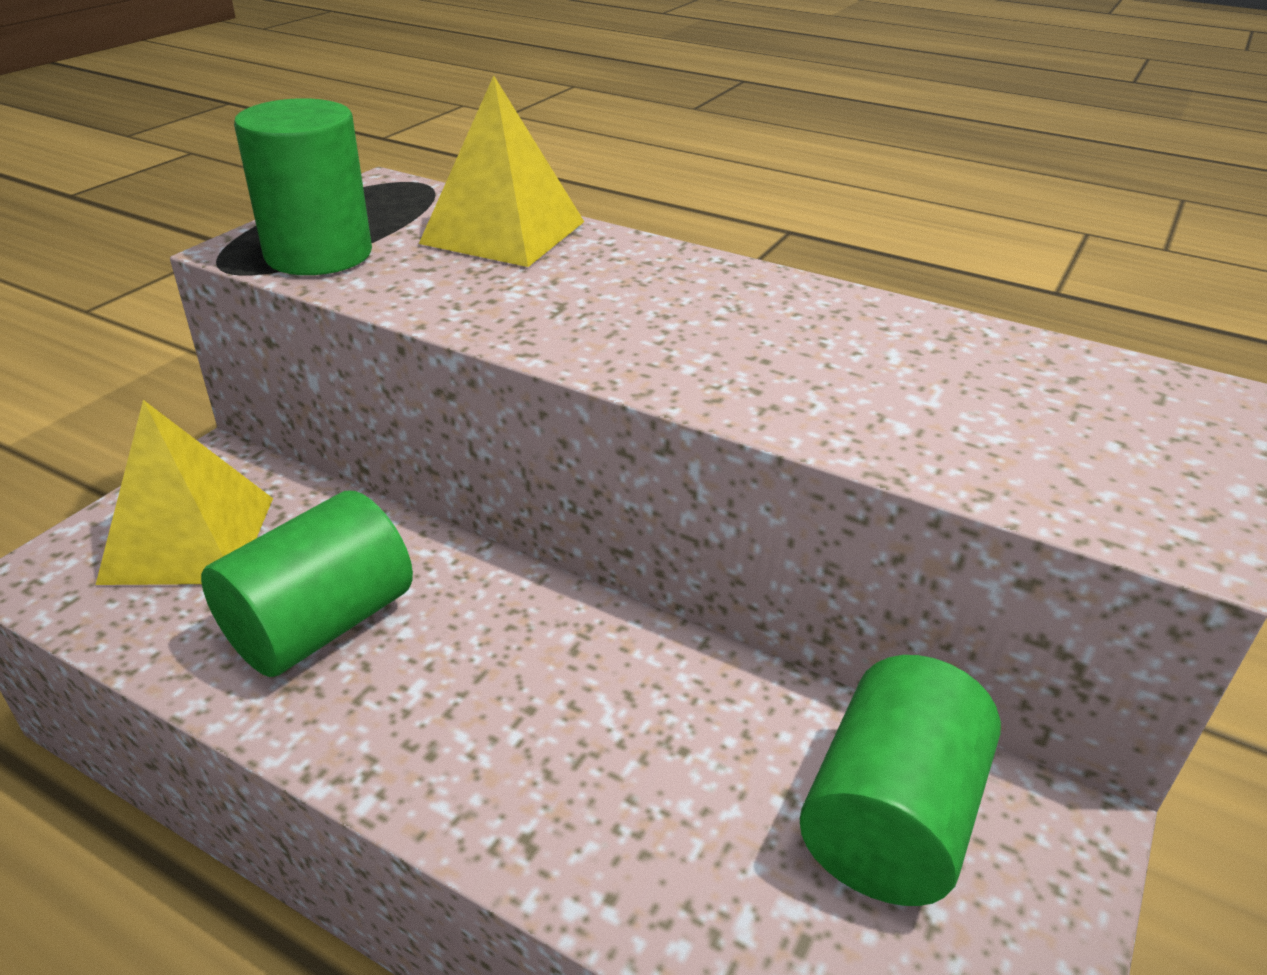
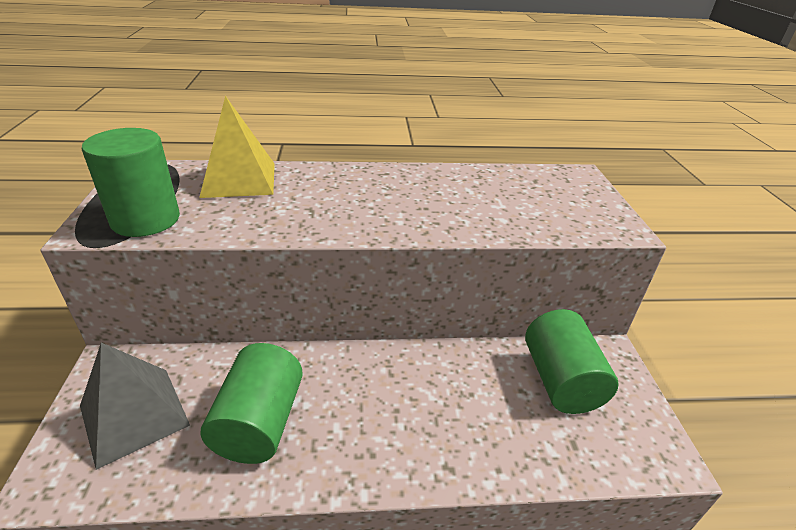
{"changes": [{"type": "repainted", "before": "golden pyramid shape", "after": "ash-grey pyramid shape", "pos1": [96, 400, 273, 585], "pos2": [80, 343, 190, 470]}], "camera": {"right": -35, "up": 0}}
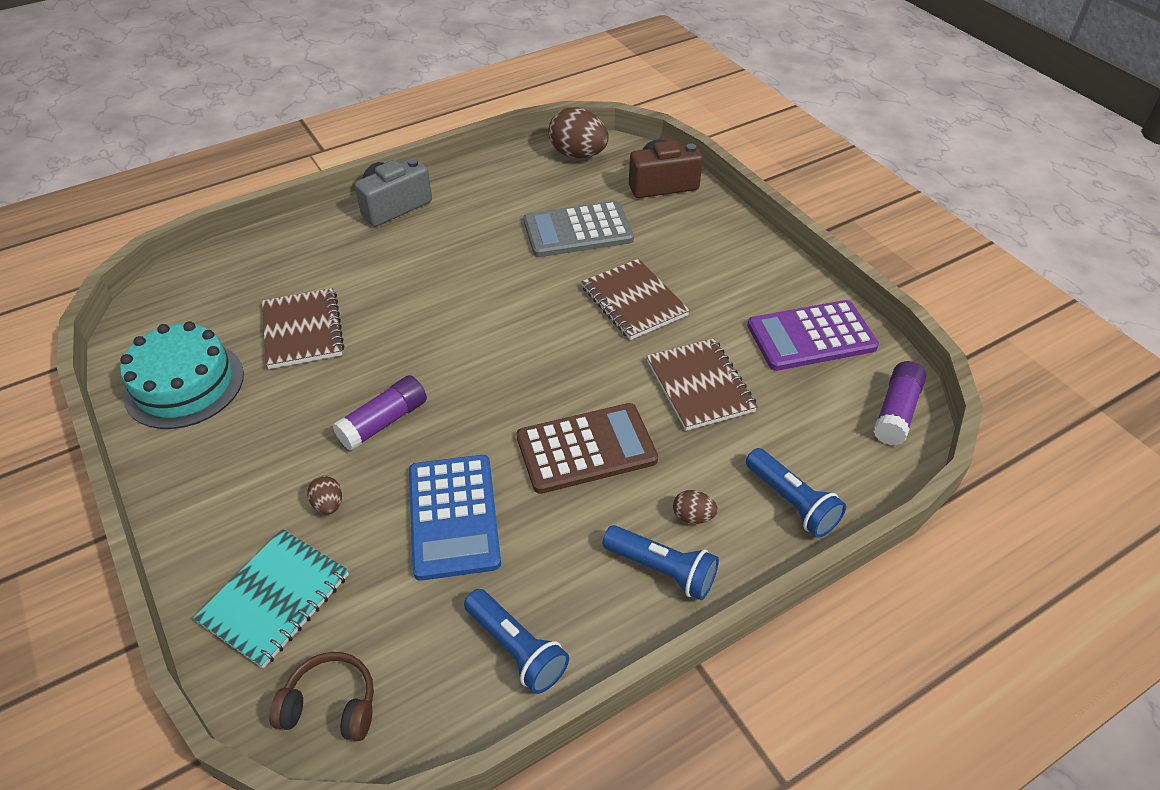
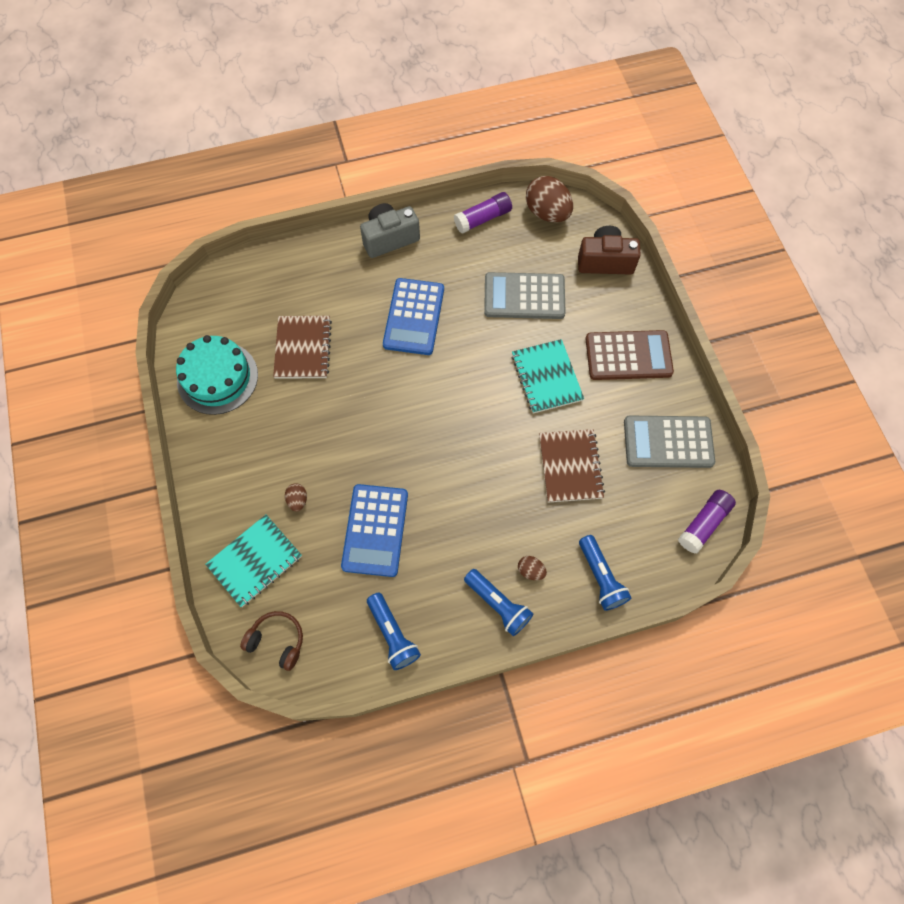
{"changes": [{"type": "shifted", "before": "violet stick of glue", "pos1": [332, 375, 427, 451], "pos2": [454, 192, 512, 233]}, {"type": "shifted", "before": "brown calculator", "pos1": [517, 403, 658, 494], "pos2": [586, 330, 674, 380]}, {"type": "repainted", "before": "brown notebook", "after": "aqua notebook", "pos1": [582, 259, 690, 340], "pos2": [512, 339, 584, 414]}, {"type": "repainted", "before": "violet calculator", "after": "ash-grey calculator", "pos1": [747, 300, 879, 371], "pos2": [624, 416, 715, 468]}, {"type": "new", "after": "blue calculator", "pos2": [383, 278, 444, 355]}], "camera": {"right": 15, "up": 20}}
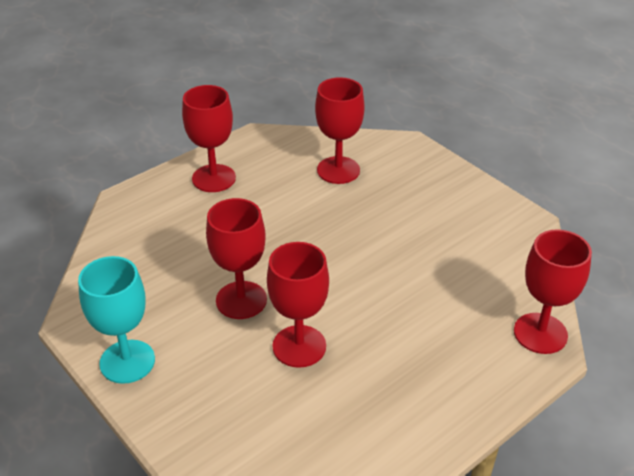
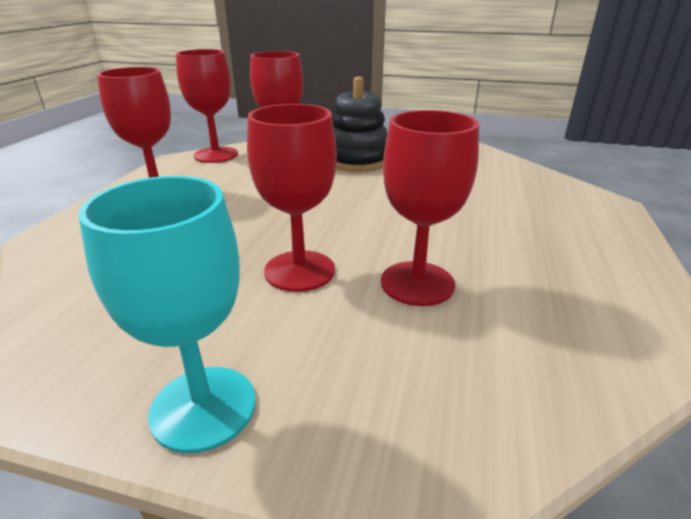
{"changes": [{"type": "shifted", "before": "scarlet goblet", "pos1": [514, 229, 592, 354], "pos2": [176, 49, 238, 163]}, {"type": "new", "after": "jet-black ring stacker", "pos2": [332, 76, 388, 172]}], "camera": {"right": -35, "up": -10}}
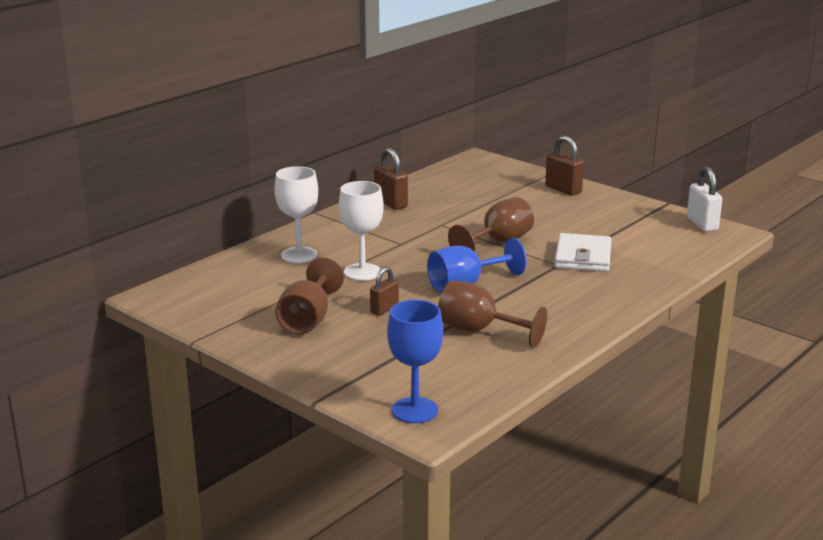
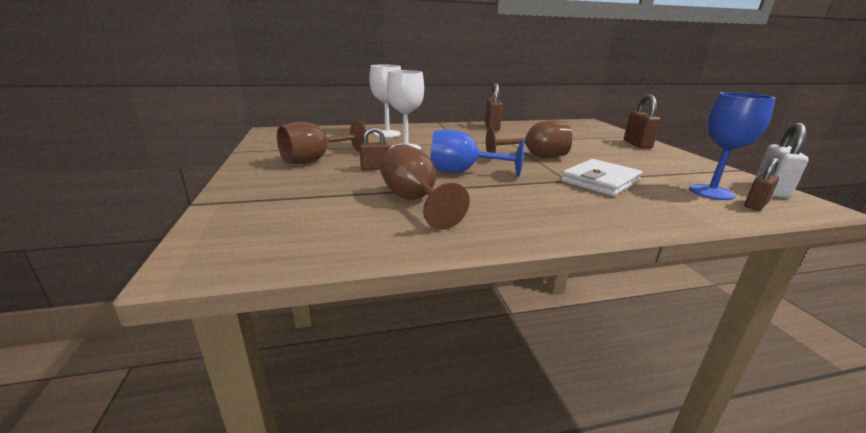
{"changes": [{"type": "shifted", "before": "blue goblet", "pos1": [387, 300, 443, 423], "pos2": [689, 92, 776, 200]}, {"type": "new", "after": "brown padlock", "pos2": [745, 158, 779, 211]}], "camera": {"right": 35, "up": 0}}
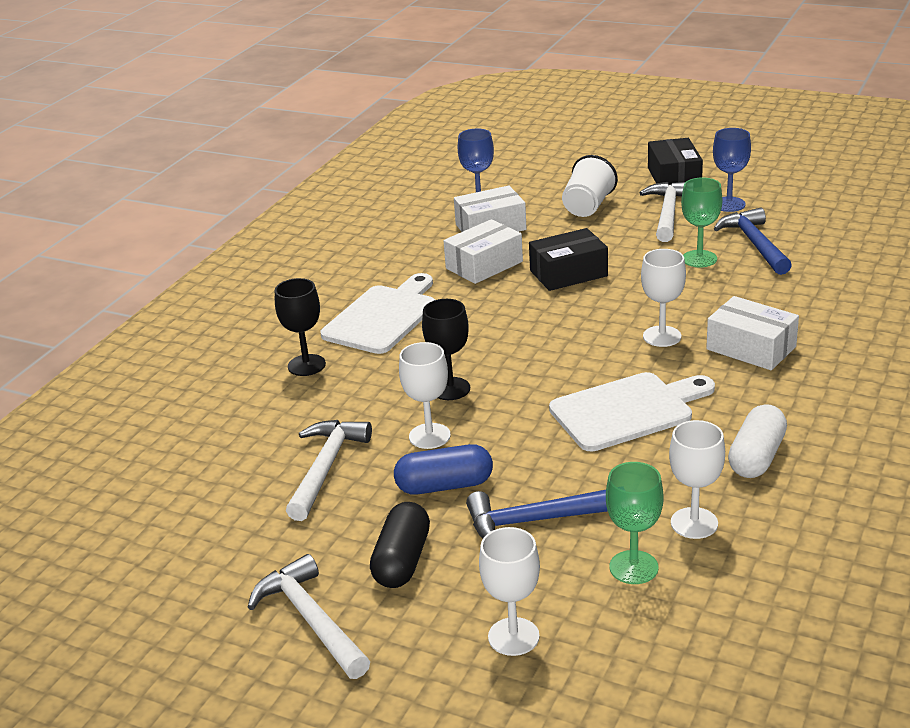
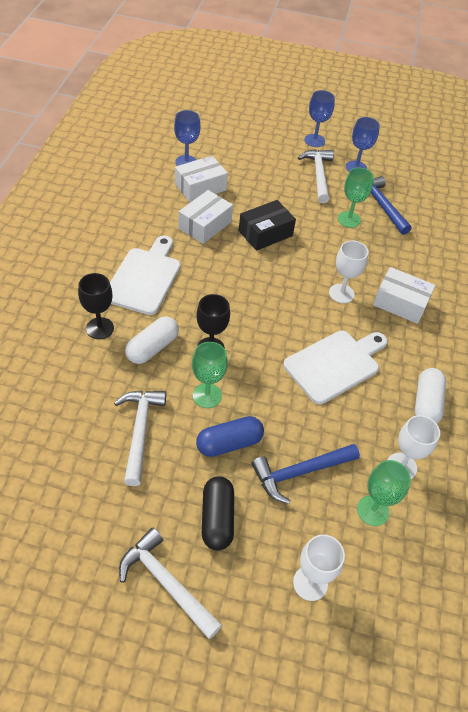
{"changes": [{"type": "repainted", "before": "snow-white goblet", "after": "green goblet", "pos1": [399, 342, 451, 449], "pos2": [192, 342, 228, 408]}, {"type": "gone", "before": "snow-white cup", "pos1": [562, 155, 618, 217]}, {"type": "swapped", "before": "jet-black box", "after": "blue goblet", "pos1": [648, 138, 703, 185], "pos2": [305, 90, 335, 147]}, {"type": "new", "after": "snow-white capsule", "pos2": [125, 316, 179, 364]}], "camera": {"right": -20, "up": 20}}
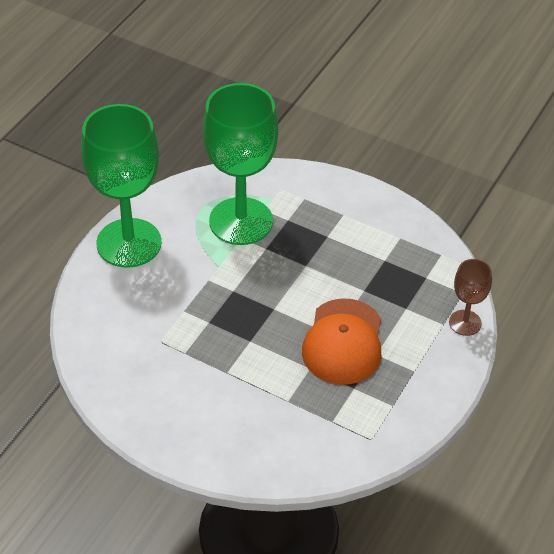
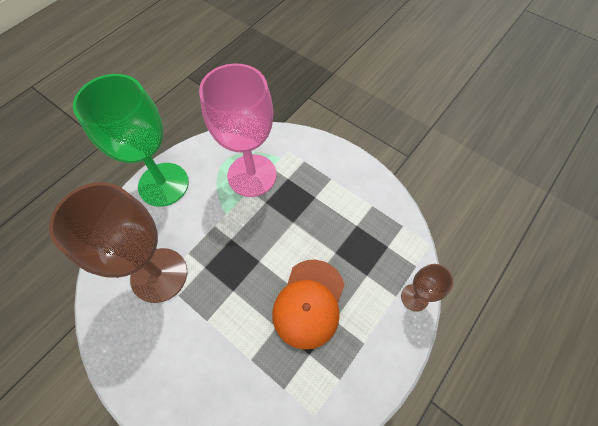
{"changes": [{"type": "repainted", "before": "green goblet", "after": "rosy goblet", "pos1": [203, 83, 278, 245], "pos2": [199, 63, 277, 197]}, {"type": "new", "after": "brown goblet", "pos2": [49, 182, 187, 303]}], "camera": {"right": 10, "up": 15}}
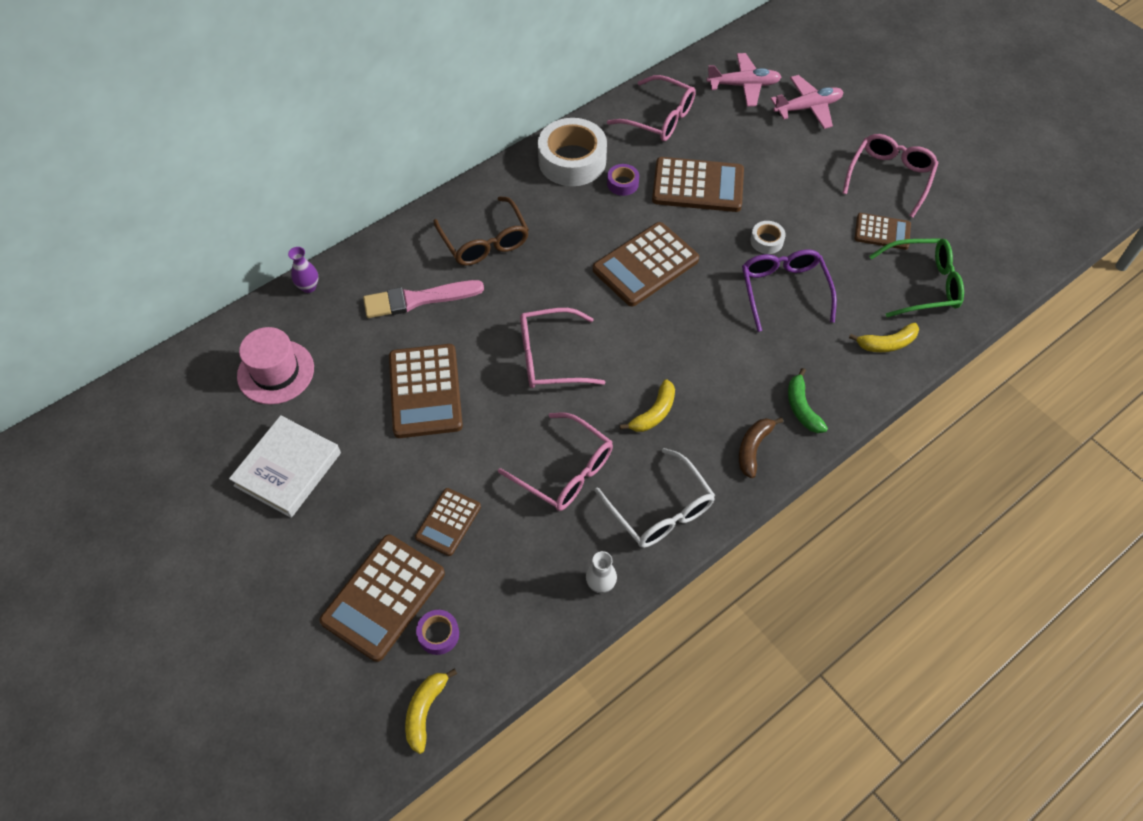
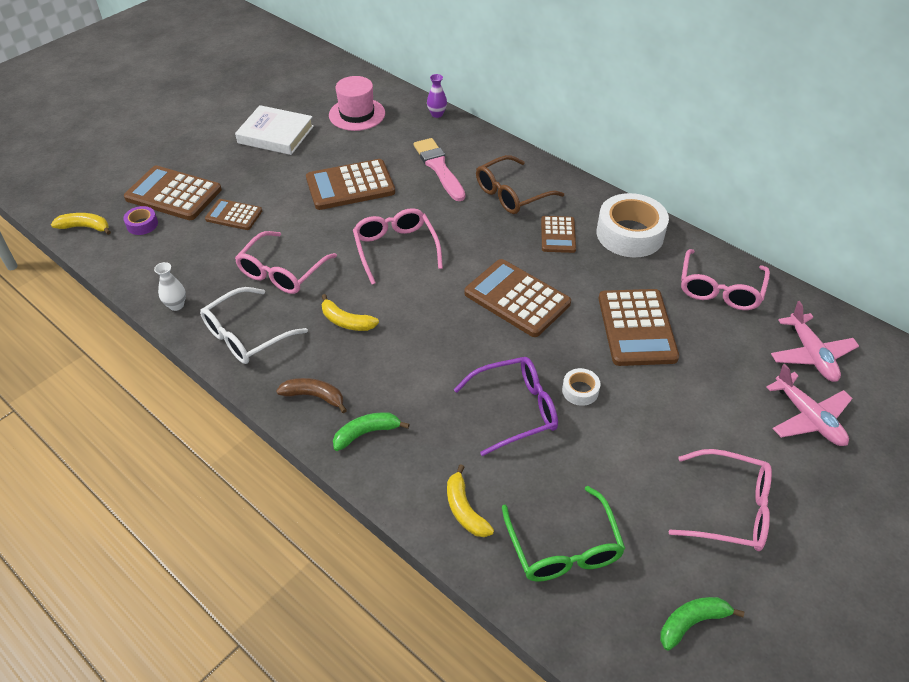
{"changes": [{"type": "gone", "before": "violet roll of tape", "pos1": [607, 164, 639, 196]}, {"type": "shifted", "before": "brown calculator", "pos1": [855, 213, 911, 250], "pos2": [541, 216, 576, 253]}, {"type": "new", "after": "green toy banana", "pos2": [660, 597, 744, 651]}], "camera": {"right": 80, "up": -10}}
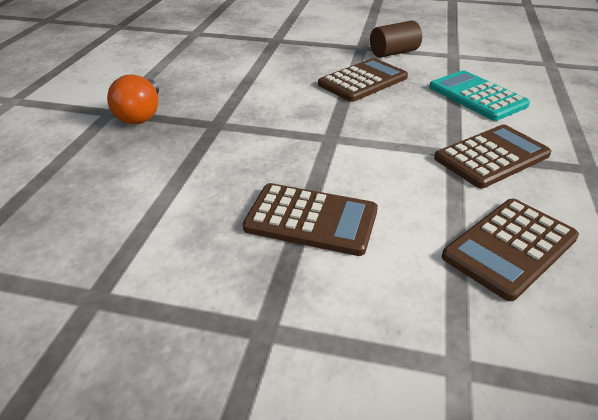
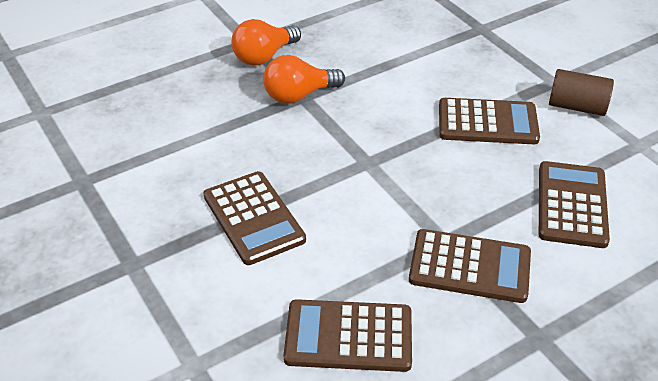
{"changes": [{"type": "repainted", "before": "aqua calculator", "after": "brown calculator", "pos1": [429, 70, 530, 121], "pos2": [539, 161, 610, 248]}, {"type": "new", "after": "orange light bulb", "pos2": [263, 55, 345, 104]}], "camera": {"right": 45, "up": 5}}
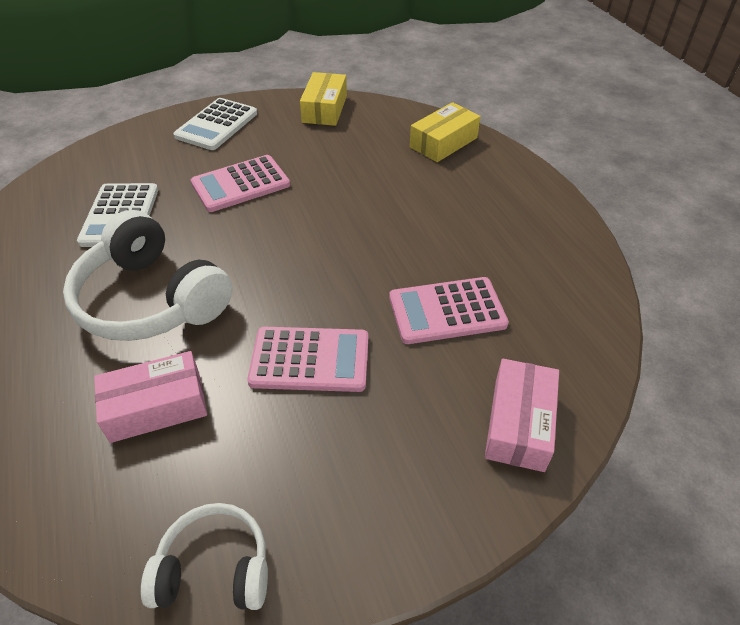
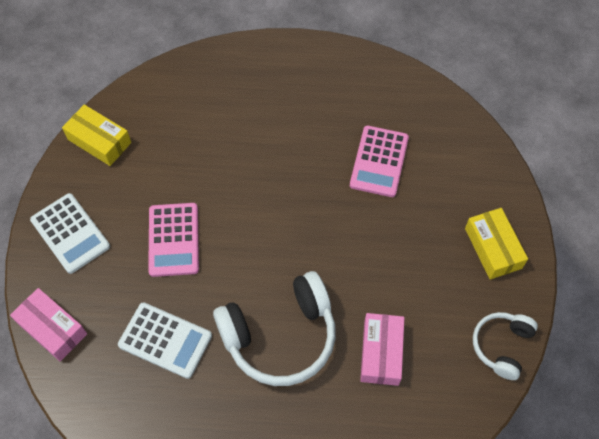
{"changes": [{"type": "gone", "before": "rosy calculator", "pos1": [247, 327, 368, 392]}, {"type": "shifted", "before": "golden box", "pos1": [410, 102, 481, 162], "pos2": [465, 208, 528, 279]}, {"type": "shifted", "before": "rosy box", "pos1": [485, 359, 559, 472], "pos2": [10, 288, 87, 361]}], "camera": {"right": -65, "up": 15}}
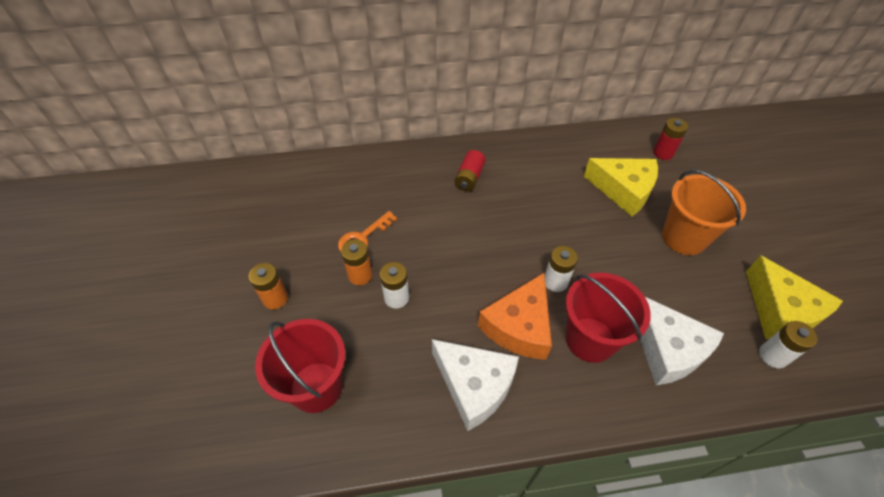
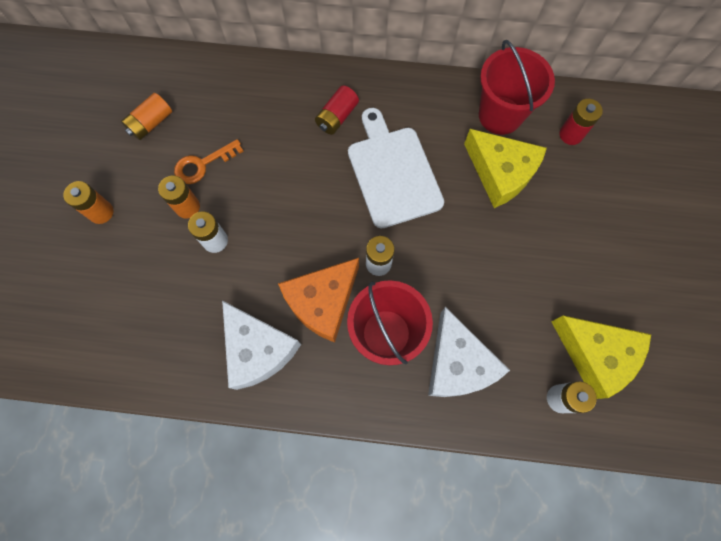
{"changes": [{"type": "shifted", "before": "scarlet bucket", "pos1": [255, 319, 346, 413], "pos2": [479, 40, 555, 135]}, {"type": "gone", "before": "orange bucket", "pos1": [662, 169, 746, 255]}, {"type": "rotated", "before": "golden cheese", "pos1": [746, 255, 843, 339], "pos2": [551, 316, 651, 399], "turn": -45}, {"type": "new", "after": "orange battery", "pos2": [121, 93, 172, 140]}, {"type": "new", "after": "snow-white bread board", "pos2": [348, 108, 444, 228]}], "camera": {"right": 15, "up": 20}}
